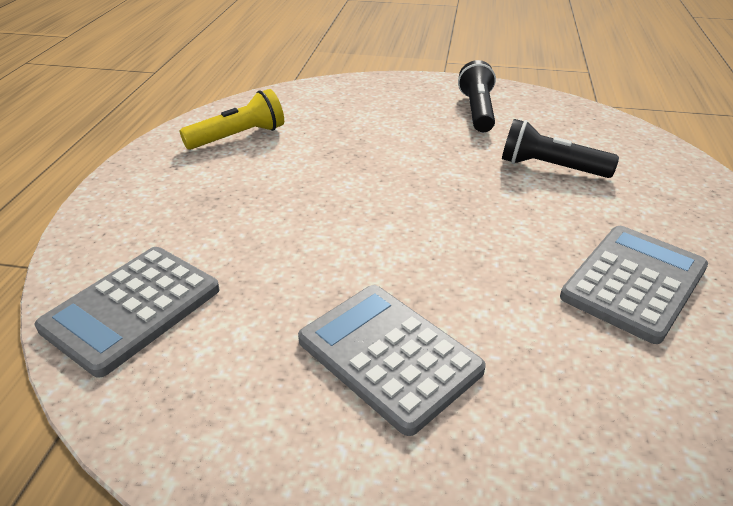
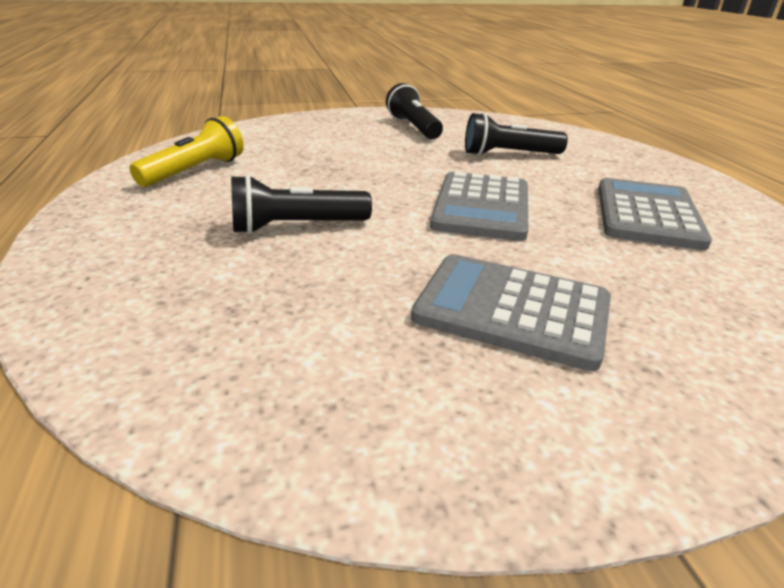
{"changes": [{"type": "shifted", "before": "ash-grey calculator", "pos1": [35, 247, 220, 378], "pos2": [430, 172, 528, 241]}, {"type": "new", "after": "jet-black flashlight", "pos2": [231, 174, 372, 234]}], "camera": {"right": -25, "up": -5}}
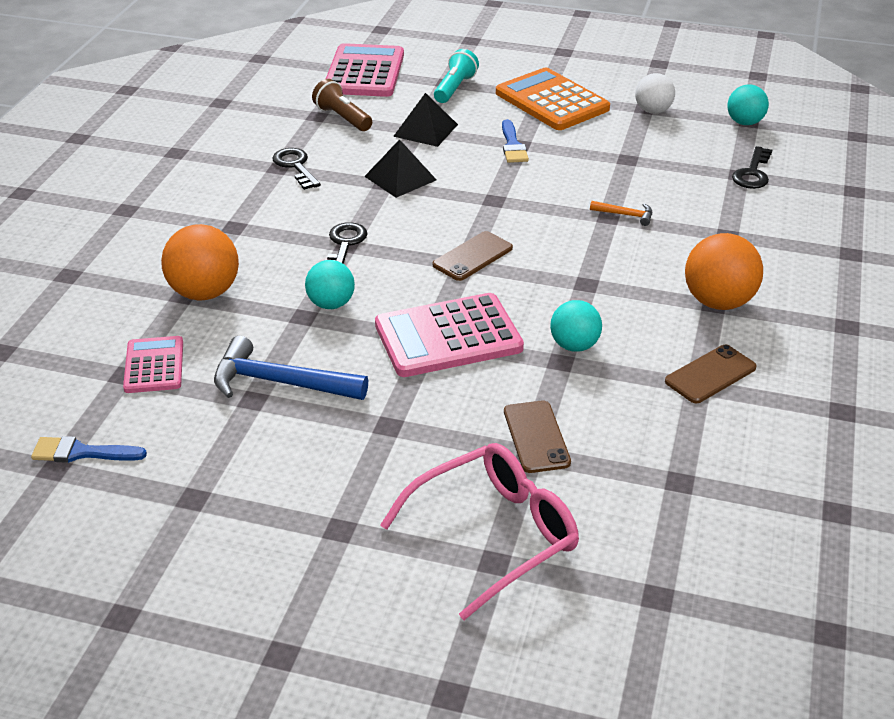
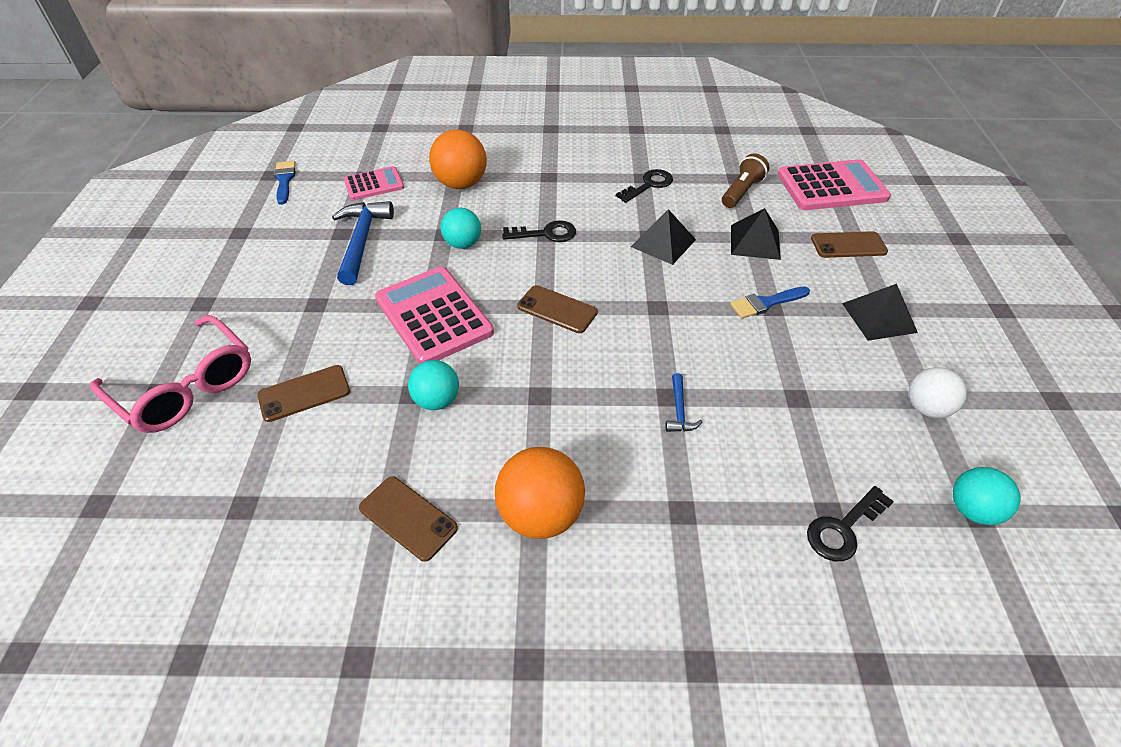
{"changes": [{"type": "swapped", "before": "aqua flashlight", "after": "brown smartphone", "pos1": [434, 49, 479, 103], "pos2": [811, 231, 888, 258]}, {"type": "swapped", "before": "orange calculator", "after": "jet-black pyramid shape", "pos1": [496, 68, 610, 130], "pos2": [842, 284, 918, 341]}, {"type": "repainted", "before": "orange claw hammer", "after": "blue claw hammer", "pos1": [590, 201, 652, 226], "pos2": [665, 373, 702, 432]}, {"type": "rotated", "before": "jet-black latchkey", "pos1": [732, 146, 772, 189], "pos2": [807, 486, 894, 561], "turn": -45}], "camera": {"right": 75, "up": 10}}
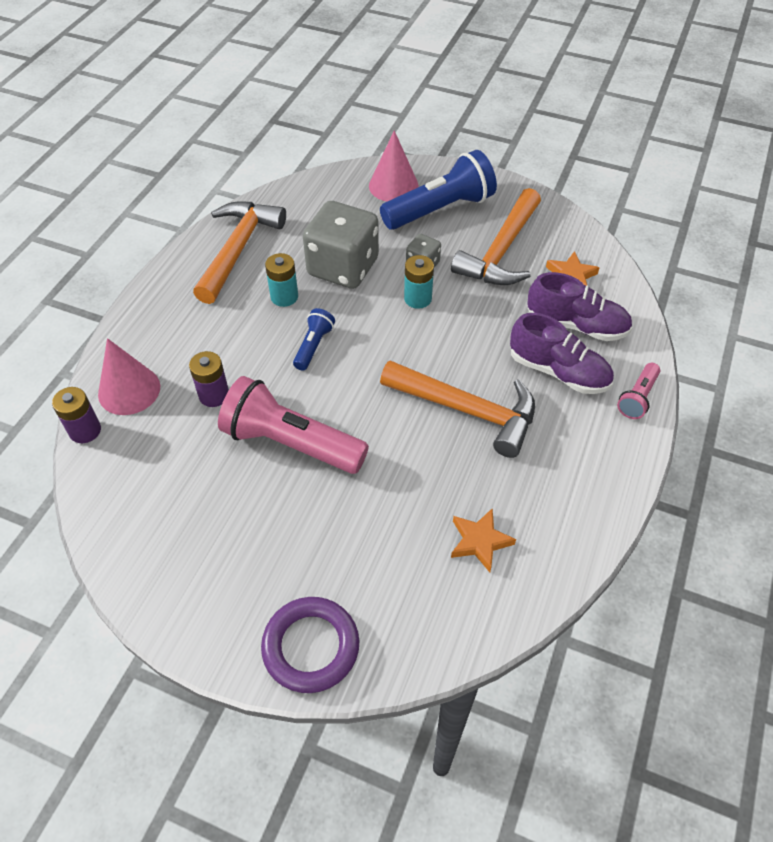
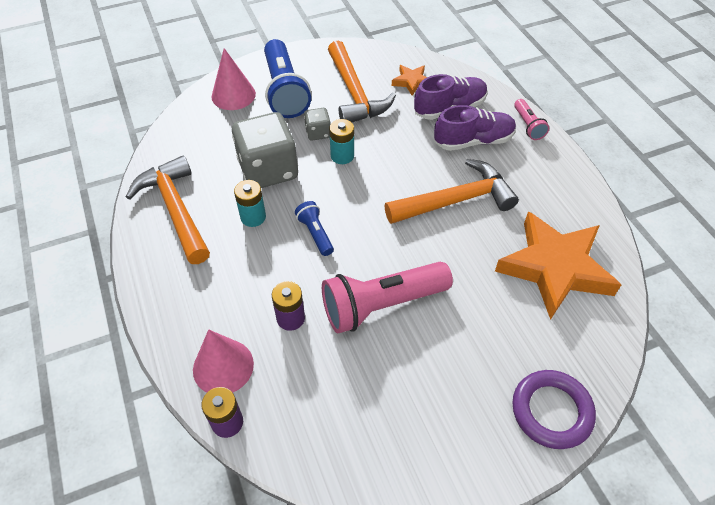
{"changes": [{"type": "rotated", "before": "blue flashlight", "pos1": [380, 150, 497, 230], "pos2": [264, 39, 311, 118], "turn": 150}, {"type": "scaled", "before": "orange star shape", "pos1": [451, 508, 516, 572], "pos2": [495, 211, 621, 320], "scale": 2.26}], "camera": {"right": -45, "up": 0}}
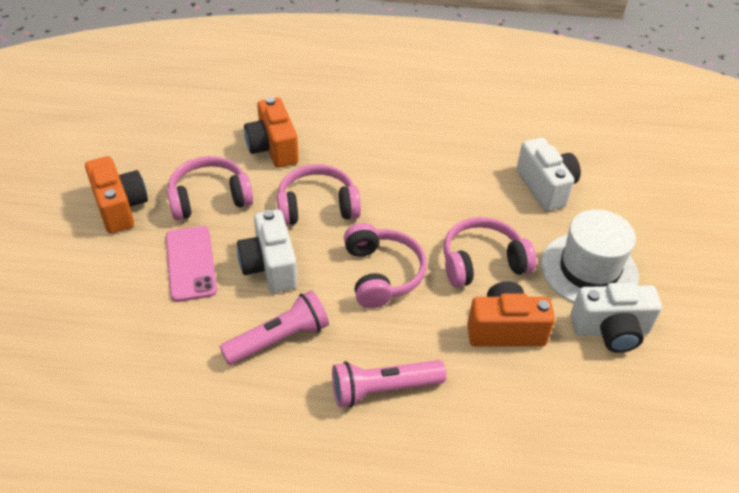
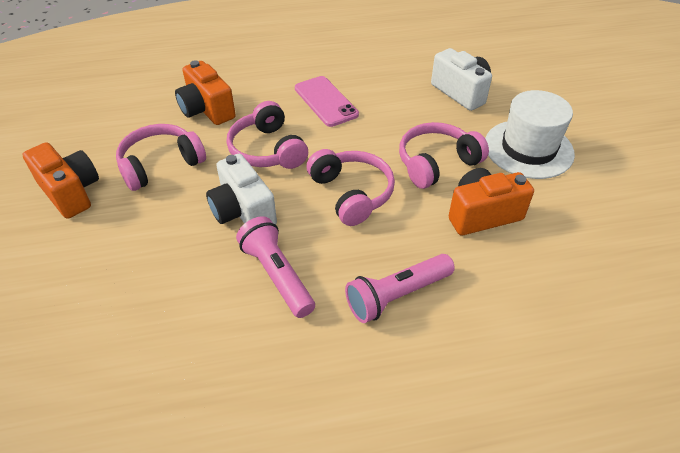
{"changes": [{"type": "shifted", "before": "rosy smartphone", "pos1": [166, 226, 217, 302], "pos2": [295, 76, 359, 127]}, {"type": "rotated", "before": "rosy flashlight", "pos1": [220, 290, 329, 365], "pos2": [236, 216, 315, 318], "turn": -75}, {"type": "rotated", "before": "rosy headphones", "pos1": [277, 164, 361, 225], "pos2": [227, 101, 308, 169], "turn": -90}, {"type": "gone", "before": "snow-white camera", "pos1": [571, 283, 662, 353]}], "camera": {"right": -15, "up": 0}}
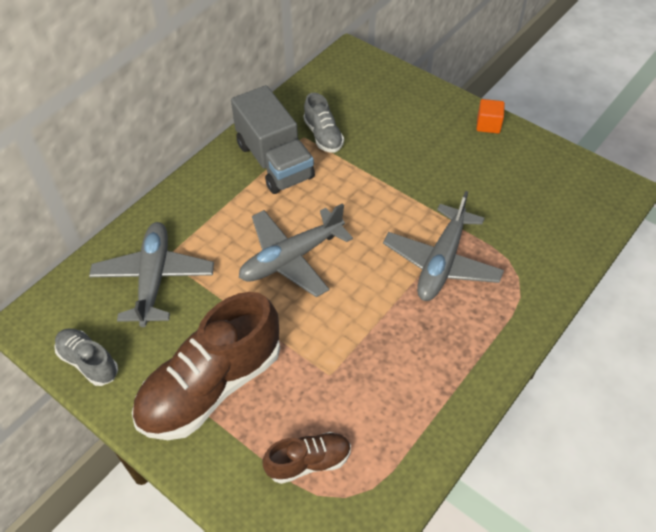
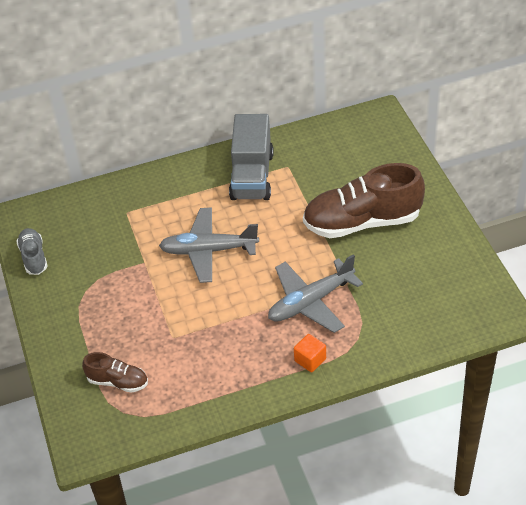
{"changes": [{"type": "gone", "before": "ash-grey aeroplane", "pos1": [89, 222, 214, 327]}, {"type": "shifted", "before": "brown sneaker", "pos1": [132, 292, 280, 440], "pos2": [303, 163, 425, 238]}, {"type": "gone", "before": "ash-grey sneaker", "pos1": [303, 93, 344, 153]}, {"type": "shifted", "before": "orange solid cube", "pos1": [477, 99, 505, 133], "pos2": [294, 334, 326, 372]}], "camera": {"right": 35, "up": -5}}
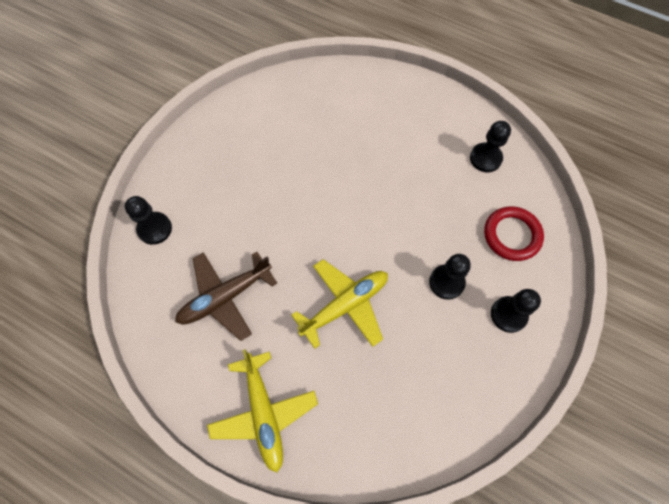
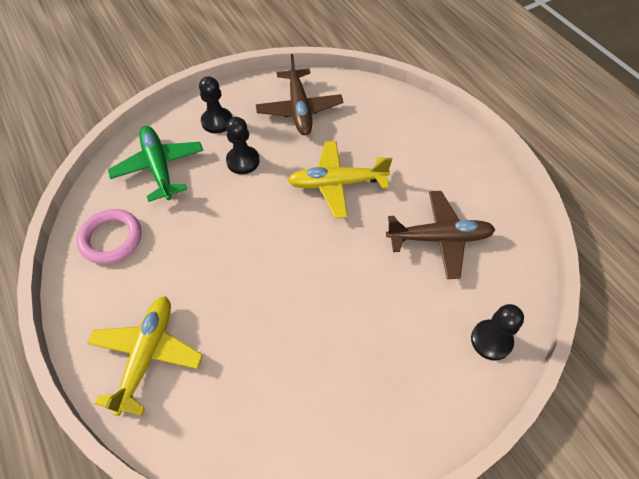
{"changes": [{"type": "shifted", "before": "golden aeroplane", "pos1": [207, 350, 318, 472], "pos2": [87, 296, 203, 416]}, {"type": "swapped", "before": "jet-black chess pawn", "after": "rosy hoop", "pos1": [470, 121, 511, 172], "pos2": [77, 209, 141, 264]}, {"type": "swapped", "before": "scarlet hoop", "after": "green aeroplane", "pos1": [484, 206, 544, 261], "pos2": [108, 126, 203, 202]}, {"type": "new", "after": "brown aeroplane", "pos2": [256, 54, 343, 135]}], "camera": {"right": -150, "up": -10}}
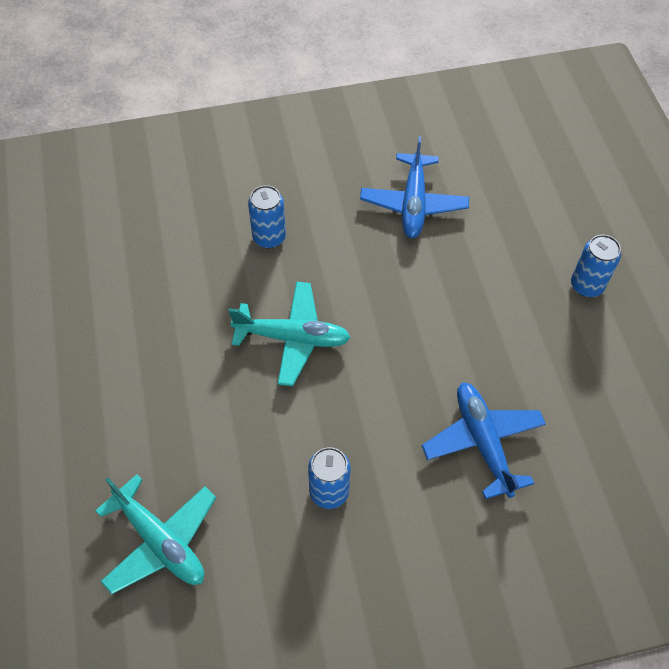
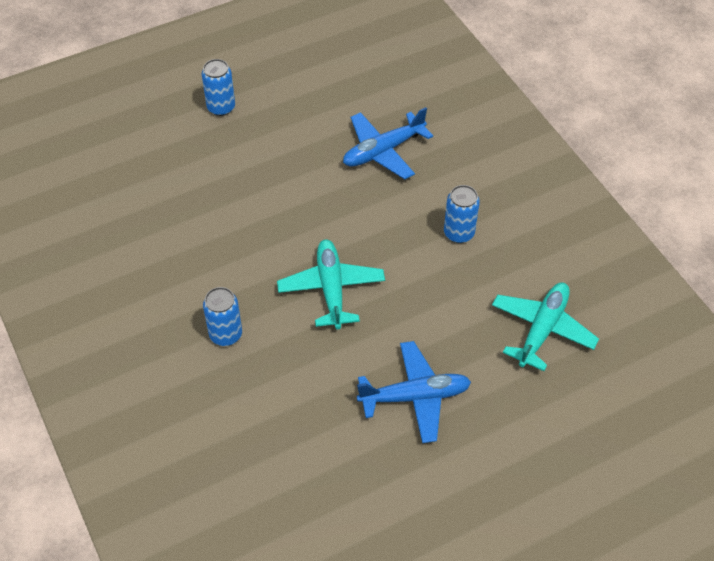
{"changes": [{"type": "shifted", "before": "blue aeroplane", "pos1": [360, 136, 469, 238], "pos2": [357, 341, 471, 443]}], "camera": {"right": -105, "up": -5}}
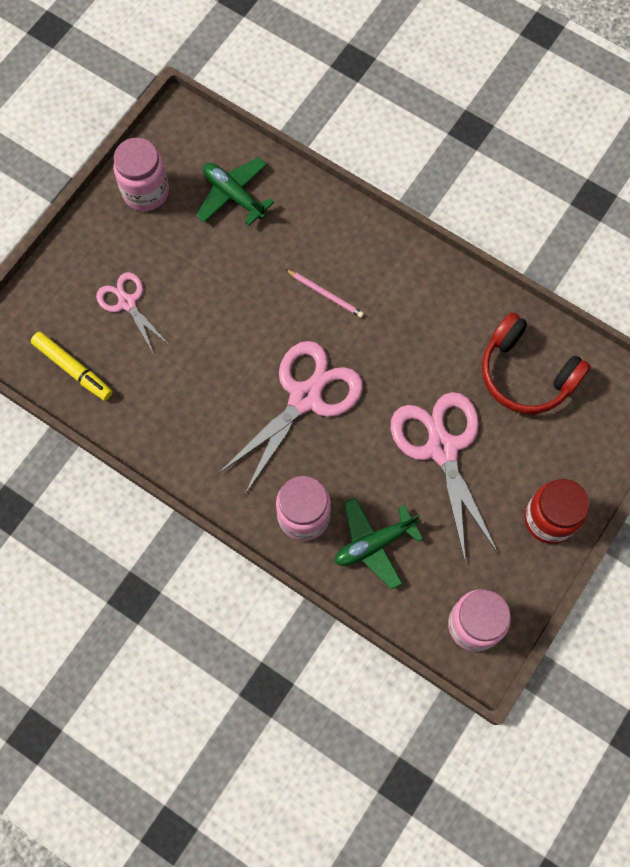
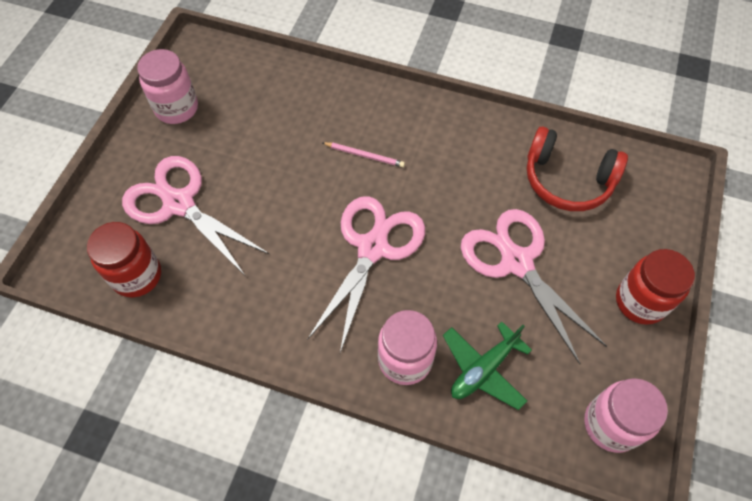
{"changes": [{"type": "swapped", "before": "golden marker", "after": "scarlet jar", "pos1": [31, 332, 113, 401], "pos2": [87, 222, 161, 298]}, {"type": "scaled", "before": "rosy shears", "pos1": [96, 272, 168, 354], "pos2": [122, 156, 269, 275], "scale": 1.78}, {"type": "gone", "before": "green aeroplane", "pos1": [196, 157, 274, 226]}], "camera": {"right": -15, "up": -10}}
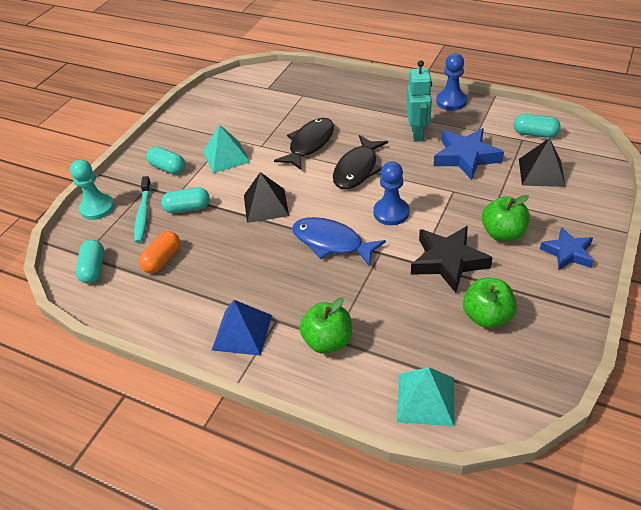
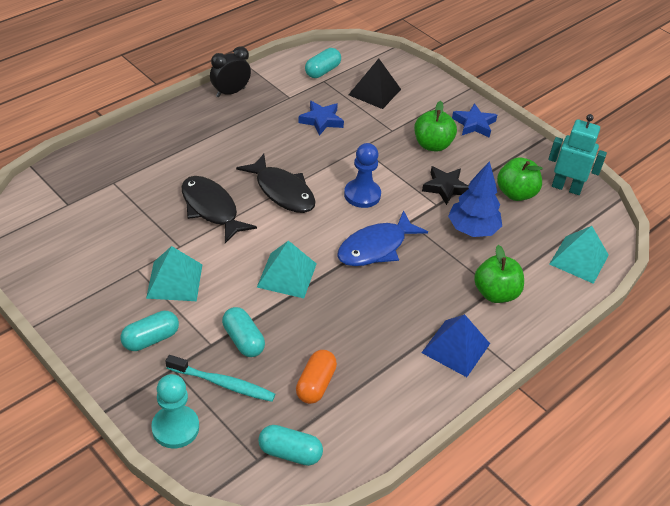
{"changes": [{"type": "rotated", "before": "orange capsule", "pos1": [139, 231, 180, 273], "pos2": [296, 350, 337, 404], "turn": 60}, {"type": "rotated", "before": "aqua capsule", "pos1": [161, 187, 210, 213], "pos2": [222, 307, 265, 357], "turn": -45}, {"type": "repainted", "before": "jet-black pyramid shape", "after": "aqua pyramid shape", "pos1": [244, 172, 289, 223], "pos2": [257, 240, 317, 298]}, {"type": "shifted", "before": "aqua toy robot", "pos1": [407, 60, 432, 142], "pos2": [548, 114, 607, 195]}, {"type": "scaled", "before": "jet-black star shape", "pos1": [411, 226, 493, 293], "pos2": [422, 166, 469, 205], "scale": 0.65}, {"type": "scaled", "before": "blue star shape", "pos1": [434, 128, 504, 180], "pos2": [298, 101, 344, 136], "scale": 0.65}, {"type": "swapped", "before": "blue chess pawn", "after": "jet-black clock", "pos1": [436, 53, 467, 111], "pos2": [210, 46, 251, 97]}, {"type": "new", "after": "blue toy tree", "pos2": [448, 161, 502, 237]}], "camera": {"right": -75, "up": 0}}
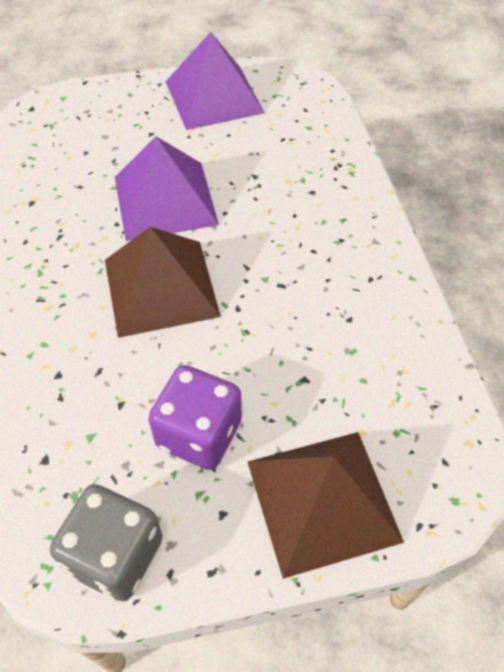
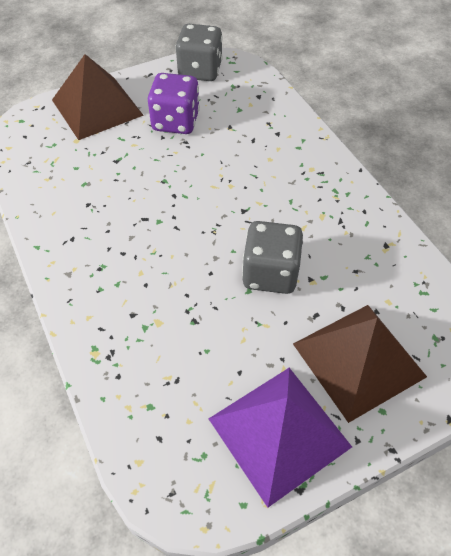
{"changes": [{"type": "shifted", "before": "brown pyramid shape", "pos1": [105, 227, 221, 338], "pos2": [293, 305, 427, 423]}, {"type": "swapped", "before": "violet pyramid shape", "after": "ash-grey game die", "pos1": [115, 136, 219, 241], "pos2": [242, 221, 303, 294]}], "camera": {"right": 165, "up": 0}}
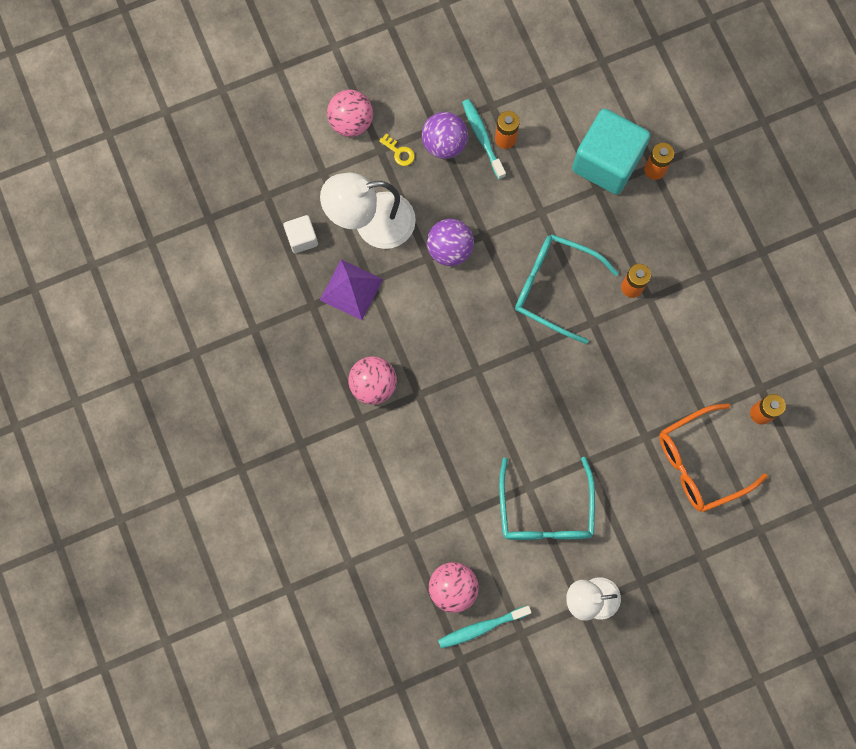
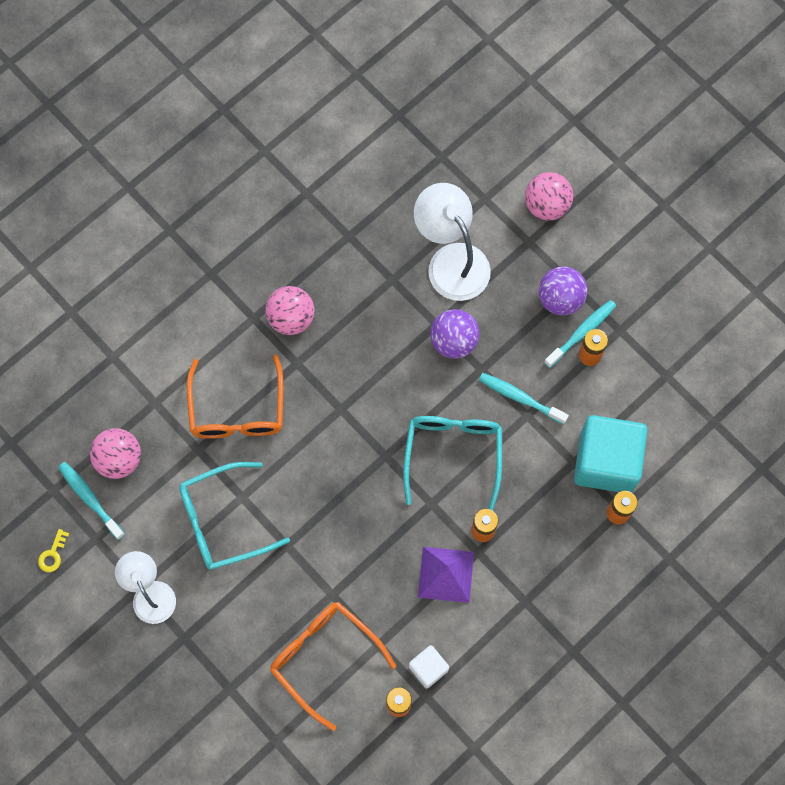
{"changes": [{"type": "shifted", "before": "snow-white solid cube", "pos1": [283, 215, 318, 253], "pos2": [409, 645, 449, 688]}, {"type": "shifted", "before": "violet pyramid shape", "pos1": [320, 259, 383, 320], "pos2": [418, 547, 474, 603]}, {"type": "shifted", "before": "golden latchkey", "pos1": [379, 133, 415, 166], "pos2": [38, 529, 70, 572]}, {"type": "new", "after": "orange spectacles", "pos2": [187, 354, 283, 439]}, {"type": "new", "after": "aqua tooth brush", "pos2": [479, 373, 569, 425]}], "camera": {"right": 70, "up": -5}}
